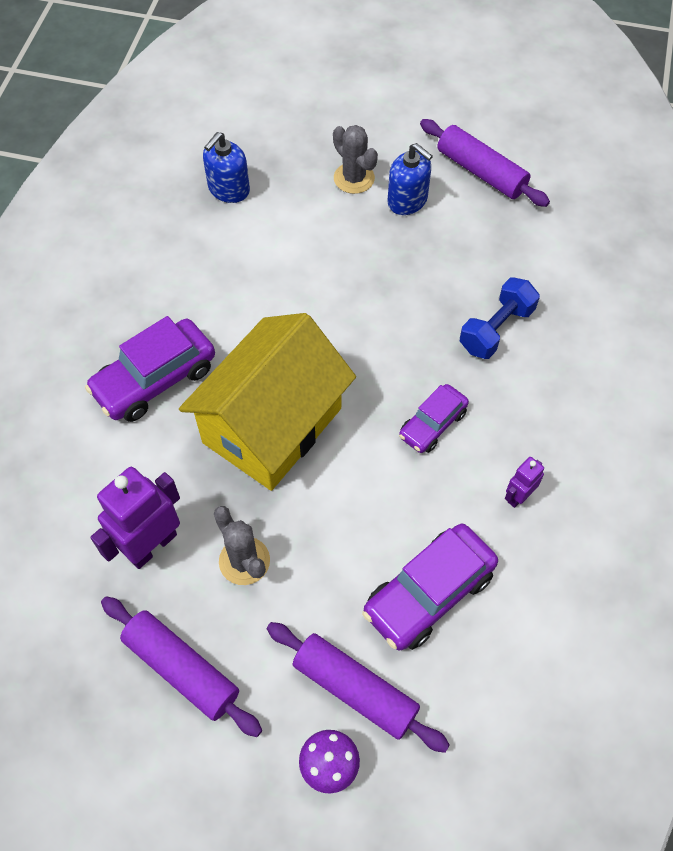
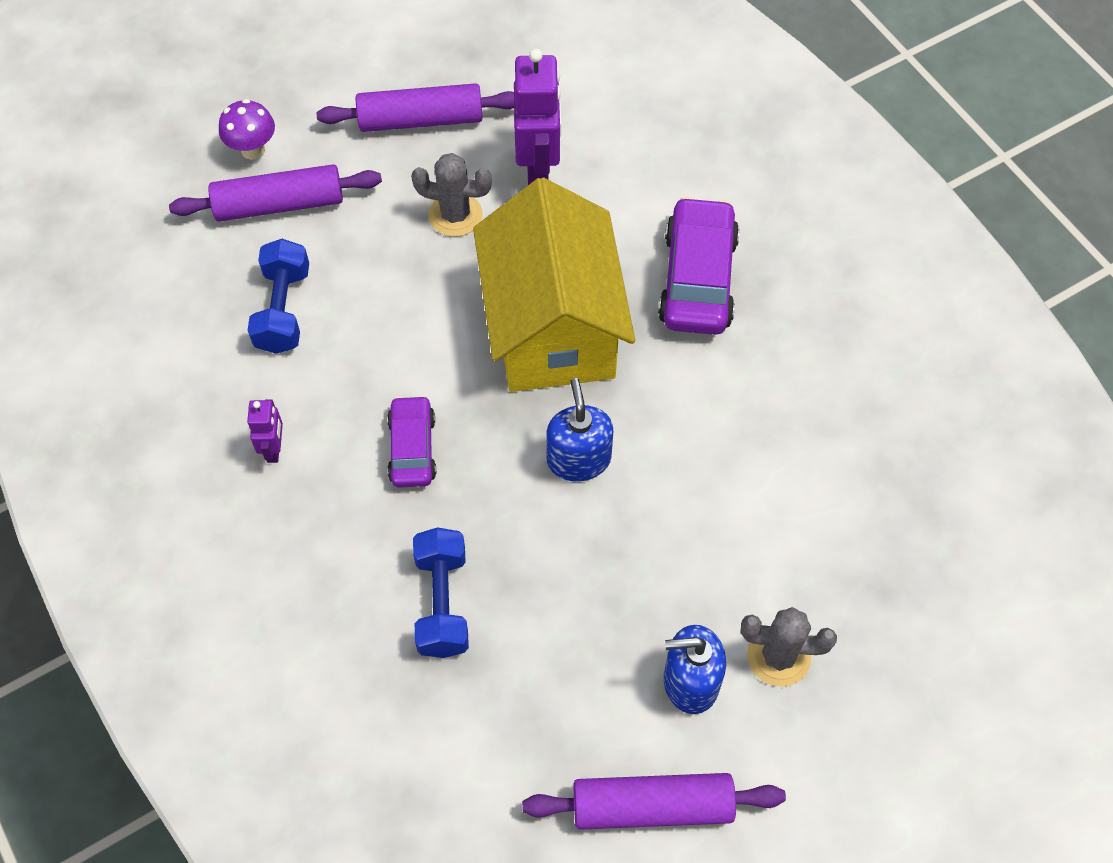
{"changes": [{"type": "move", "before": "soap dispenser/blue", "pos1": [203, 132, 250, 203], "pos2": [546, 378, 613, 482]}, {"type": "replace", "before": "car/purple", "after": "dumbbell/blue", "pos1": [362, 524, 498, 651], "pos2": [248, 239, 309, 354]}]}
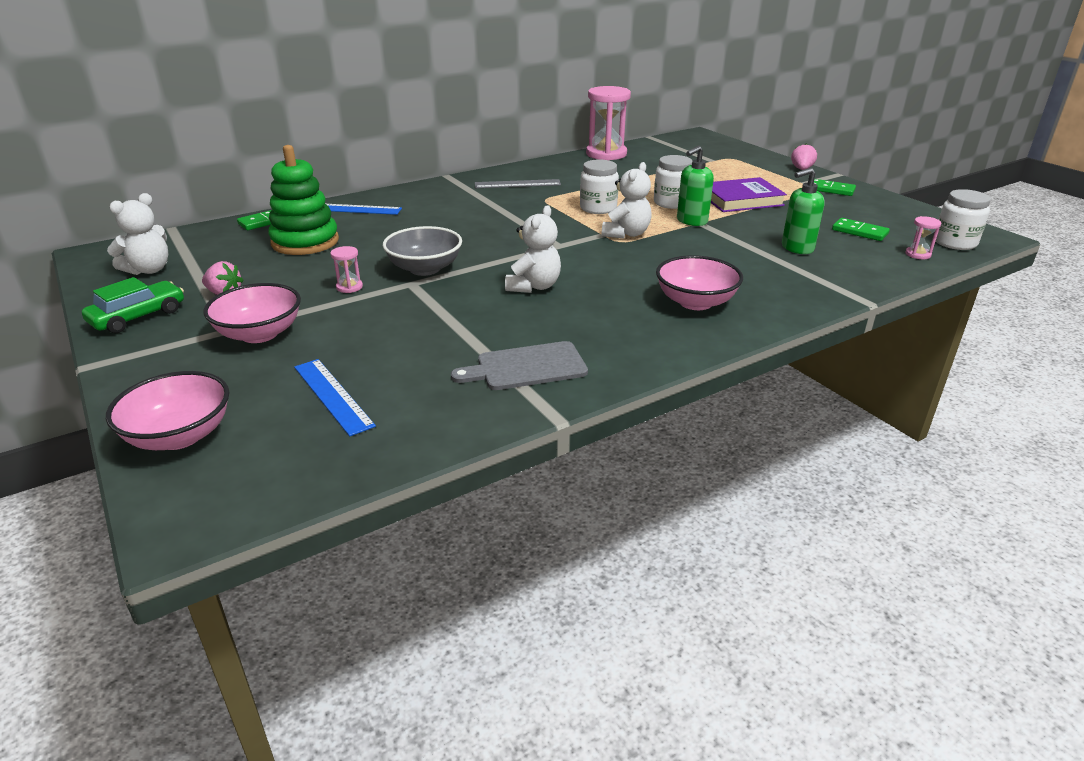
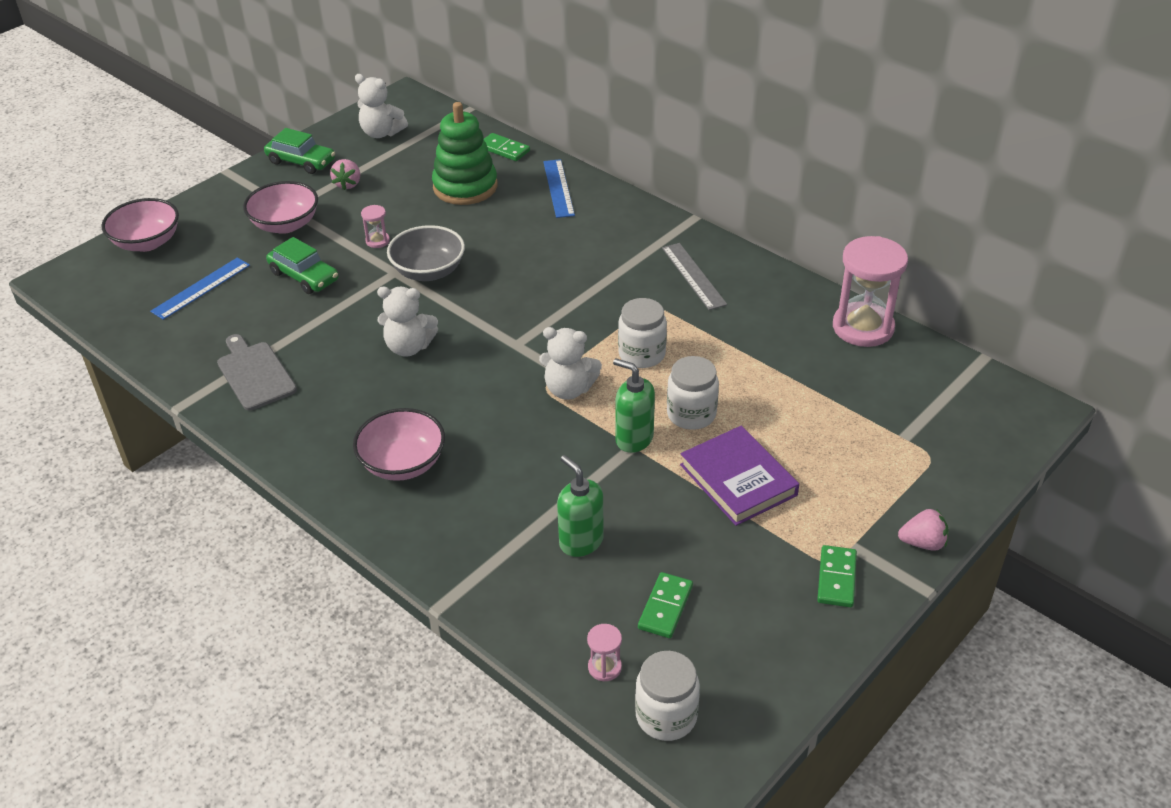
{"changes": [{"type": "insert", "after": "car/green", "pos2": [266, 237, 338, 294]}]}
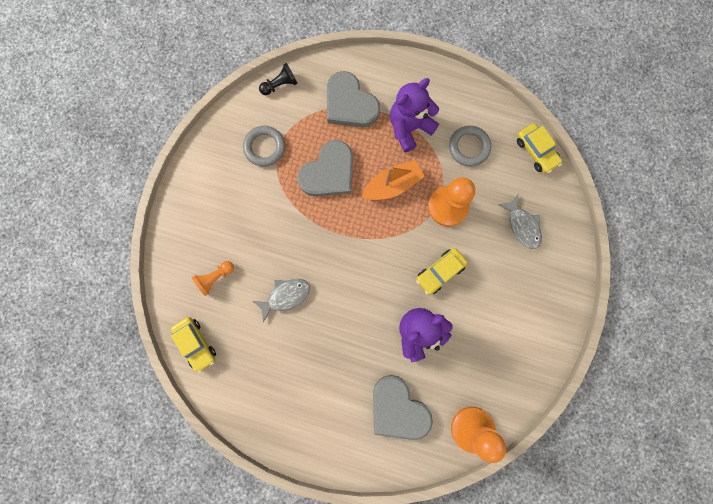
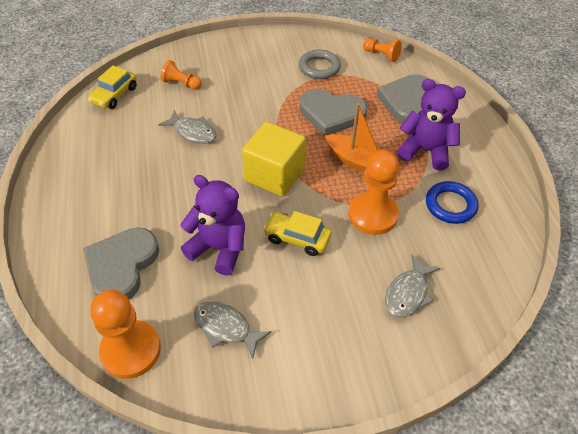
{"changes": [{"type": "delete", "before": "car/yellow", "pos1": [517, 123, 562, 173]}, {"type": "insert", "after": "fish/grey", "pos2": [194, 301, 271, 359]}, {"type": "insert", "after": "cube/yellow", "pos2": [242, 122, 306, 196]}, {"type": "recolor", "before": "pawn/black", "after": "pawn/orange", "pos1": [259, 63, 298, 95], "pos2": [363, 39, 402, 62]}, {"type": "recolor", "before": "ring/grey", "after": "ring/blue", "pos1": [449, 125, 491, 166], "pos2": [426, 181, 478, 224]}]}
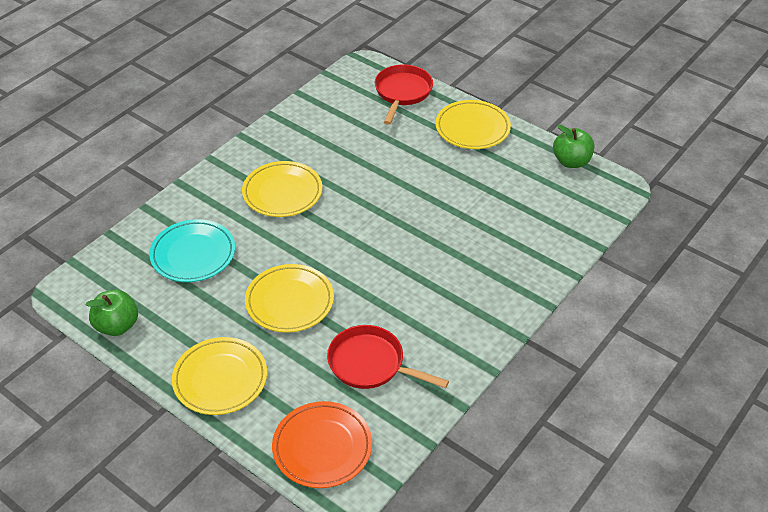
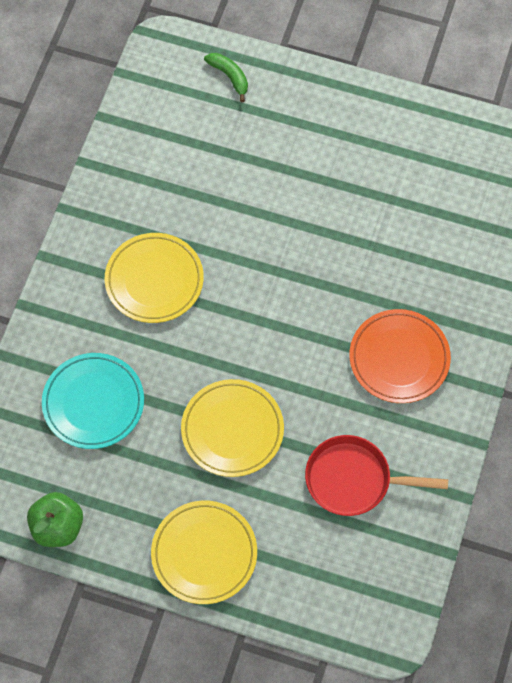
{"changes": [{"type": "delete", "before": "plate/yellow", "pos1": [435, 100, 511, 149]}, {"type": "delete", "before": "apple/green", "pos1": [553, 125, 594, 168]}, {"type": "move", "before": "plate/orange", "pos1": [272, 401, 372, 488], "pos2": [349, 309, 451, 403]}, {"type": "replace", "before": "pan/red", "after": "banana/green", "pos1": [375, 64, 433, 125], "pos2": [204, 53, 248, 102]}]}
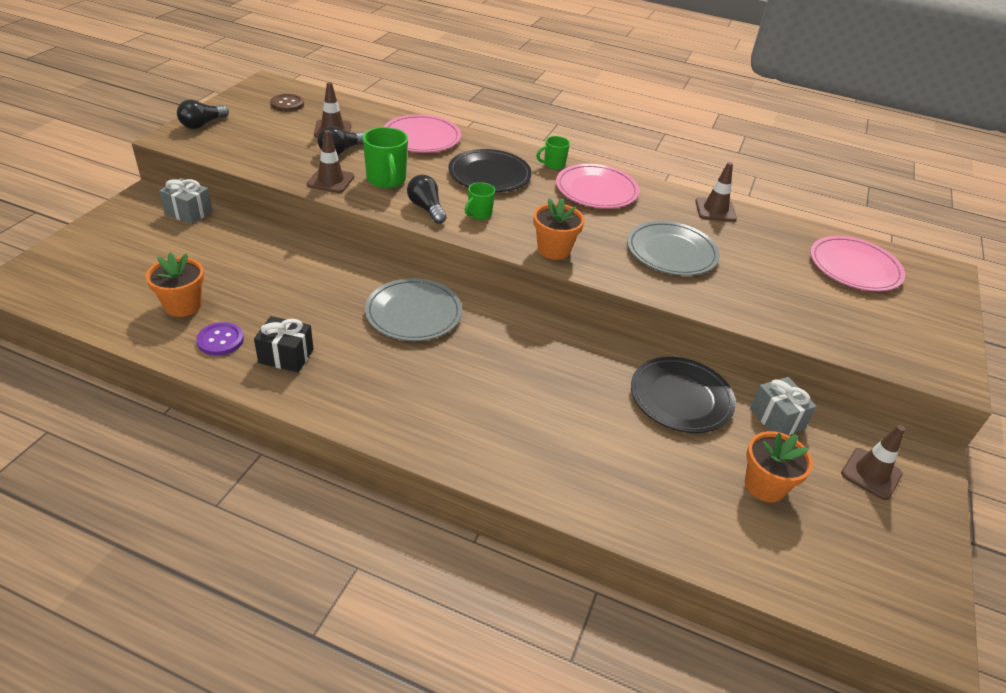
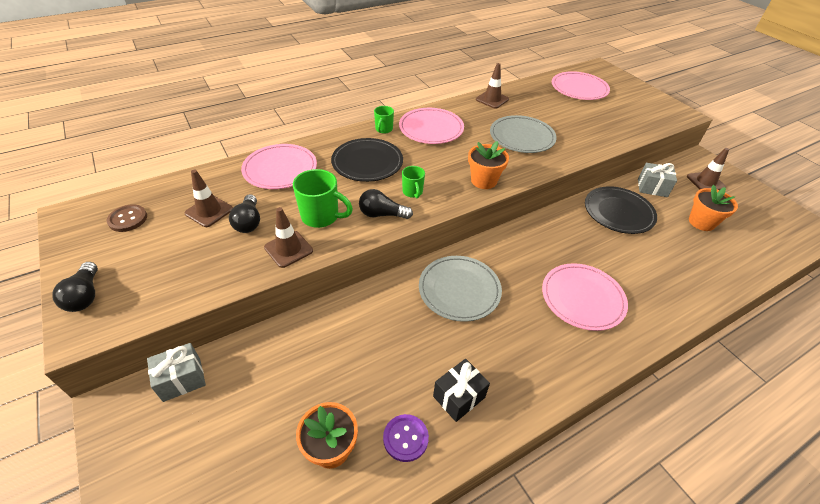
{"changes": [{"type": "insert", "after": "plate/pink", "pos2": [542, 263, 628, 331]}]}
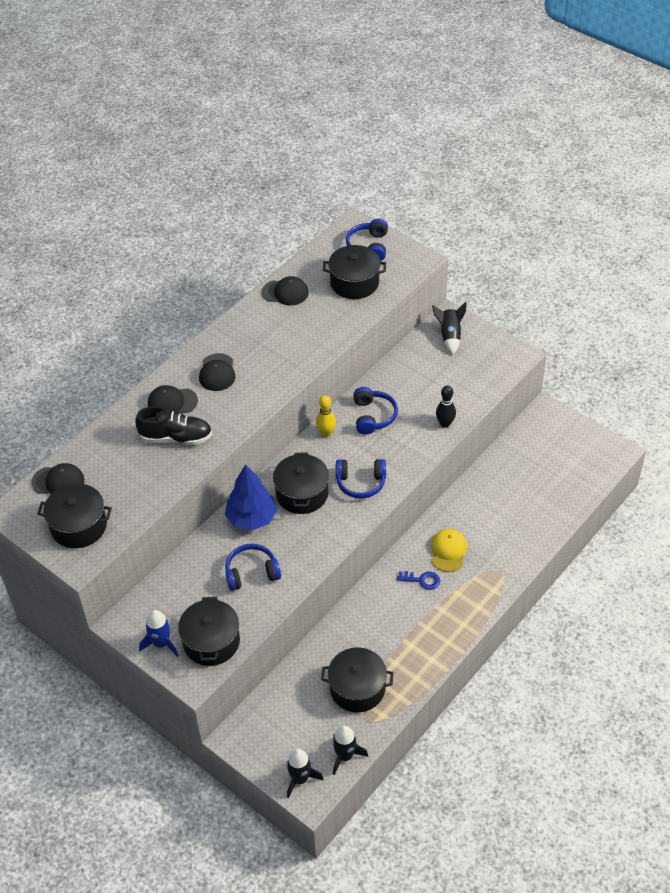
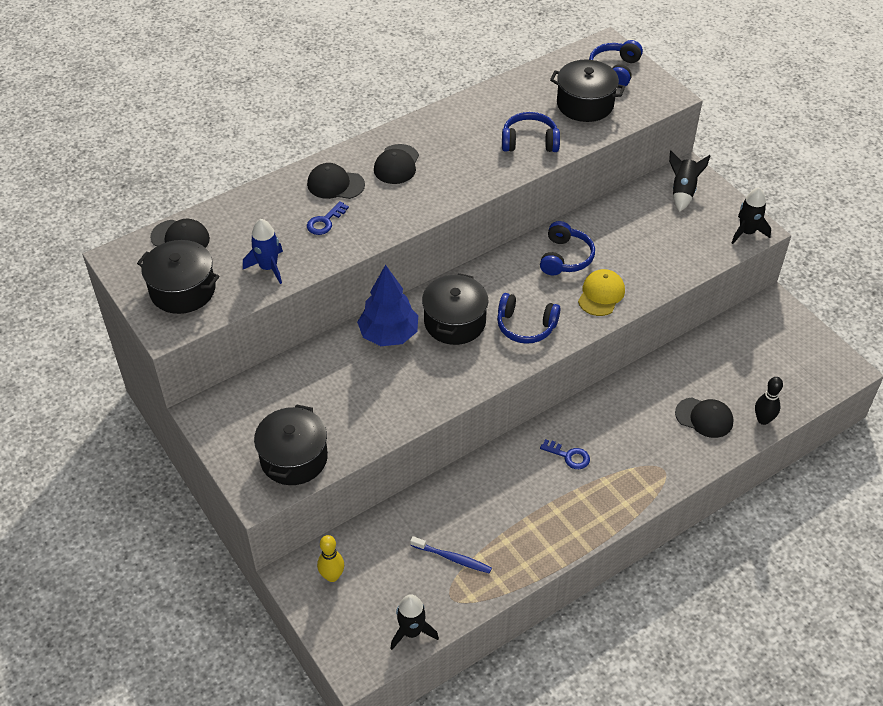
{"changes": [{"type": "move", "before": "rocket/blue", "pos1": [139, 610, 179, 657], "pos2": [243, 219, 283, 284]}, {"type": "move", "before": "headphones/blue", "pos1": [225, 544, 281, 591], "pos2": [502, 112, 560, 152]}, {"type": "move", "before": "cap/black", "pos1": [262, 276, 309, 305], "pos2": [675, 397, 734, 438]}, {"type": "move", "before": "rocket/black", "pos1": [286, 749, 323, 798], "pos2": [732, 187, 771, 244]}, {"type": "move", "before": "bowling pin/yellow", "pos1": [316, 395, 336, 437], "pos2": [317, 535, 344, 582]}, {"type": "move", "before": "cap/yellow", "pos1": [431, 529, 467, 572], "pos2": [578, 269, 625, 316]}, {"type": "move", "before": "bowling pin/black", "pos1": [436, 386, 456, 428], "pos2": [755, 377, 783, 425]}, {"type": "replace", "before": "shoe/black", "after": "key/blue", "pos1": [135, 406, 212, 445], "pos2": [307, 201, 349, 235]}, {"type": "replace", "before": "pot/black", "after": "toothbrush/blue", "pos1": [321, 648, 394, 712], "pos2": [410, 536, 492, 574]}]}
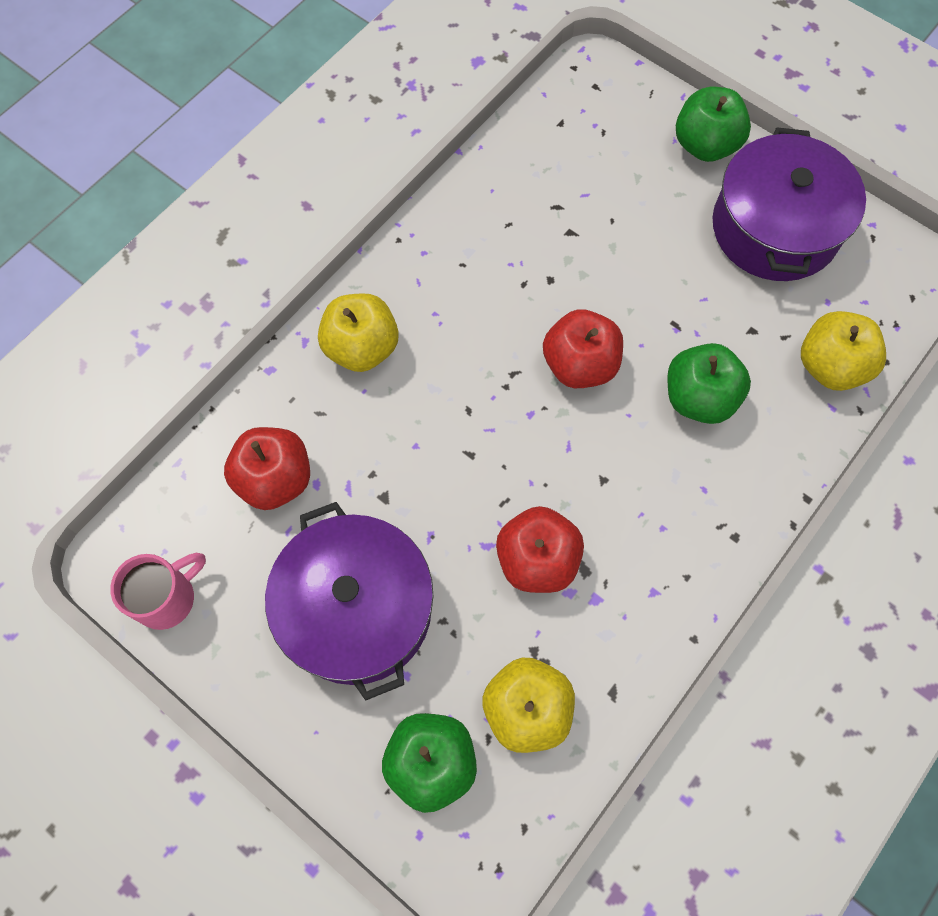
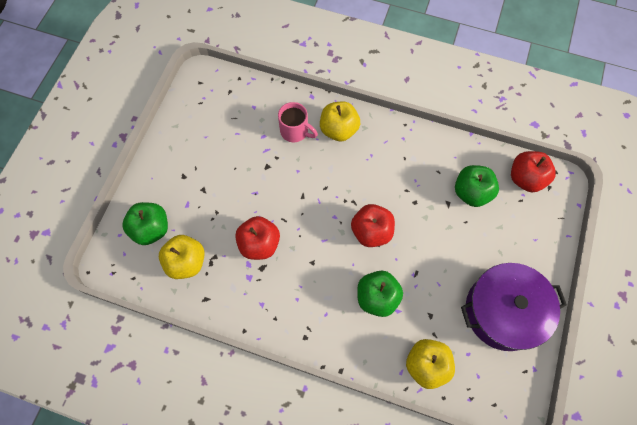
{"changes": [{"type": "delete", "before": "pot/purple", "pos1": [265, 502, 433, 701]}, {"type": "move", "before": "mug/pink", "pos1": [110, 553, 206, 630], "pos2": [278, 102, 318, 142]}, {"type": "move", "before": "apple/red", "pos1": [224, 427, 310, 510], "pos2": [511, 151, 556, 192]}, {"type": "move", "before": "apple/green", "pos1": [676, 87, 751, 162], "pos2": [455, 165, 499, 207]}]}
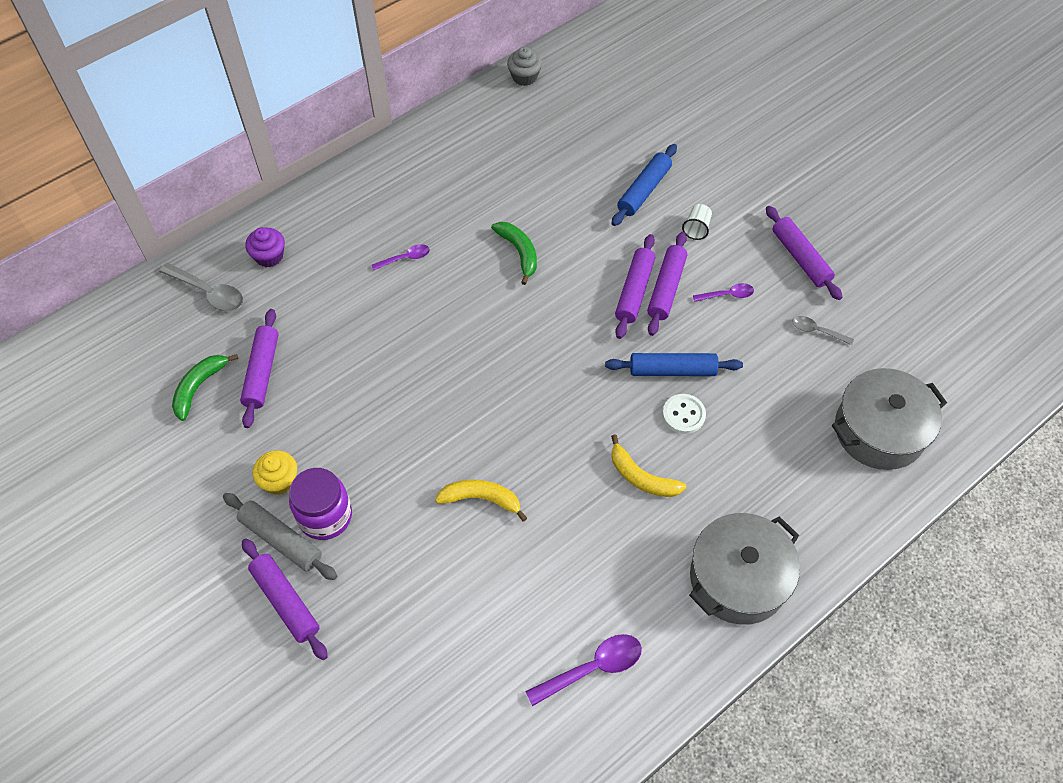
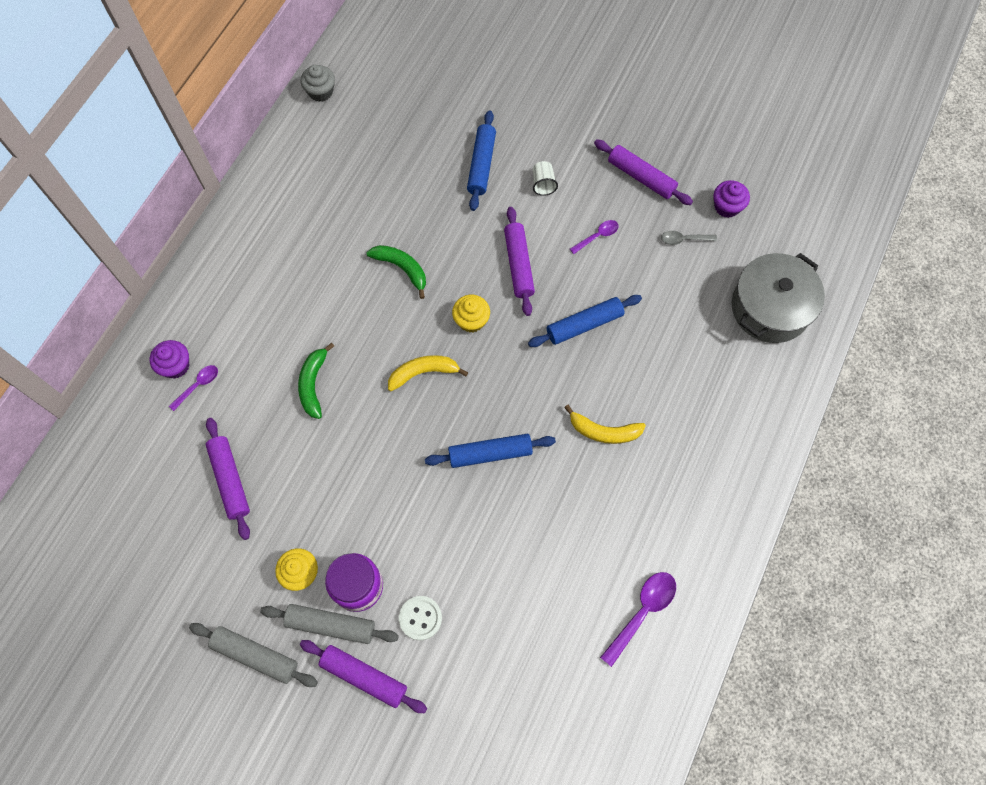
{"changes": [{"type": "delete", "before": "spoon/grey", "pos1": [159, 263, 243, 312]}, {"type": "delete", "before": "rolling pin/purple", "pos1": [647, 232, 687, 336]}, {"type": "delete", "before": "pot/grey", "pos1": [689, 513, 800, 625]}, {"type": "insert", "after": "rolling pin/grey", "pos2": [189, 623, 318, 687]}, {"type": "insert", "after": "rolling pin/blue", "pos2": [425, 434, 556, 468]}, {"type": "insert", "after": "cupcake/yellow", "pos2": [452, 295, 490, 332]}, {"type": "insert", "after": "cupcake/purple", "pos2": [714, 180, 750, 218]}, {"type": "move", "before": "banana/green", "pos1": [172, 354, 238, 421], "pos2": [298, 343, 334, 419]}, {"type": "move", "before": "spoon/purple", "pos1": [372, 244, 430, 270], "pos2": [169, 365, 218, 411]}, {"type": "move", "before": "banana/yellow", "pos1": [435, 480, 527, 522], "pos2": [388, 355, 468, 391]}, {"type": "move", "before": "button/white", "pos1": [662, 394, 706, 434], "pos2": [399, 596, 442, 640]}]}
